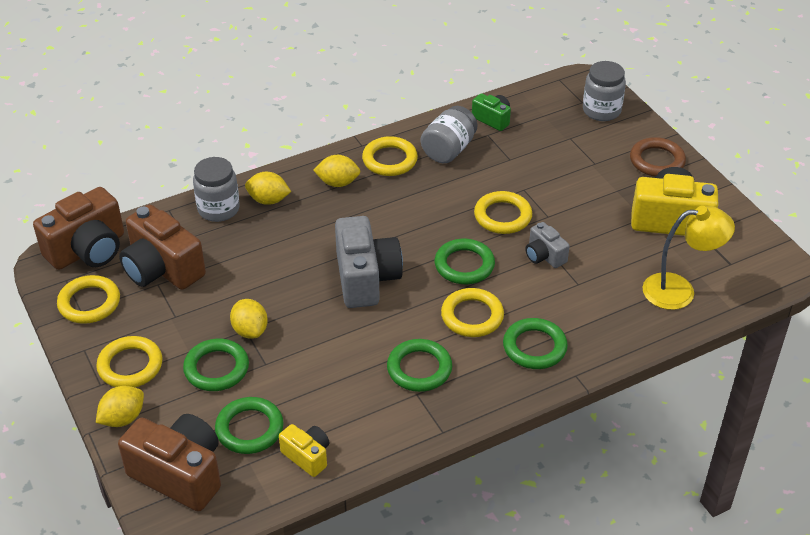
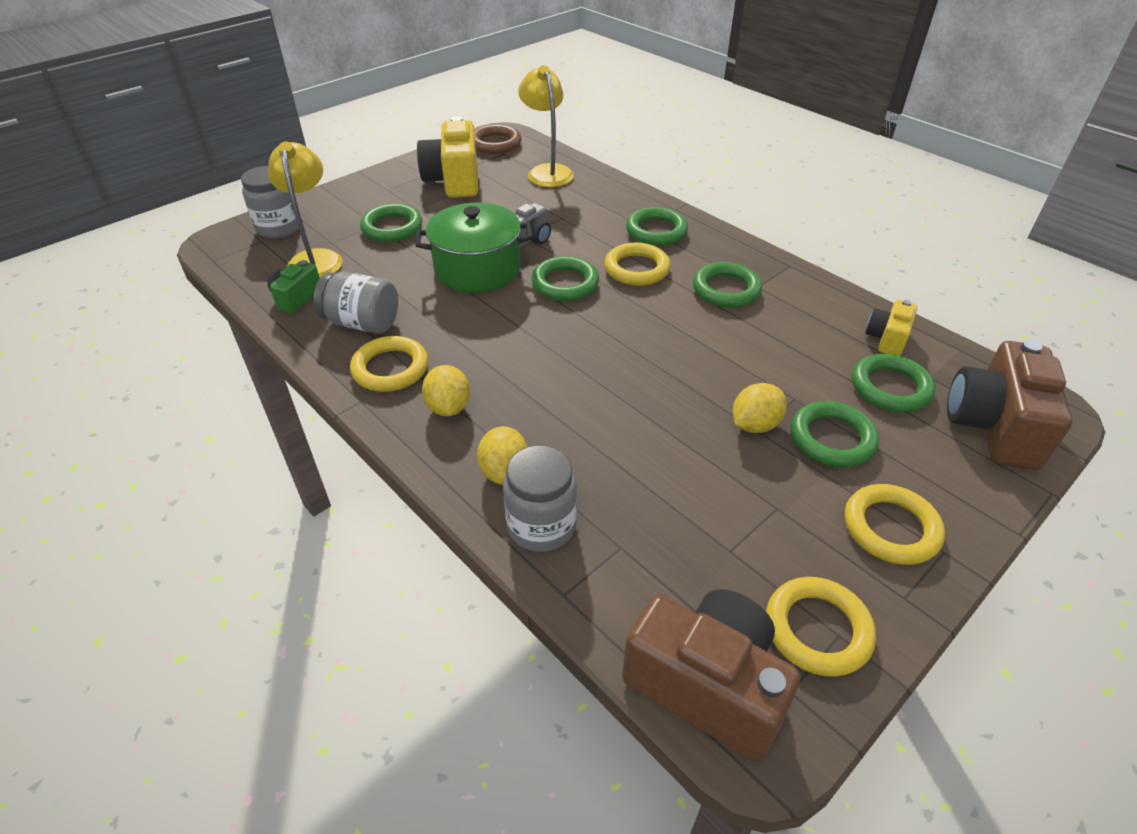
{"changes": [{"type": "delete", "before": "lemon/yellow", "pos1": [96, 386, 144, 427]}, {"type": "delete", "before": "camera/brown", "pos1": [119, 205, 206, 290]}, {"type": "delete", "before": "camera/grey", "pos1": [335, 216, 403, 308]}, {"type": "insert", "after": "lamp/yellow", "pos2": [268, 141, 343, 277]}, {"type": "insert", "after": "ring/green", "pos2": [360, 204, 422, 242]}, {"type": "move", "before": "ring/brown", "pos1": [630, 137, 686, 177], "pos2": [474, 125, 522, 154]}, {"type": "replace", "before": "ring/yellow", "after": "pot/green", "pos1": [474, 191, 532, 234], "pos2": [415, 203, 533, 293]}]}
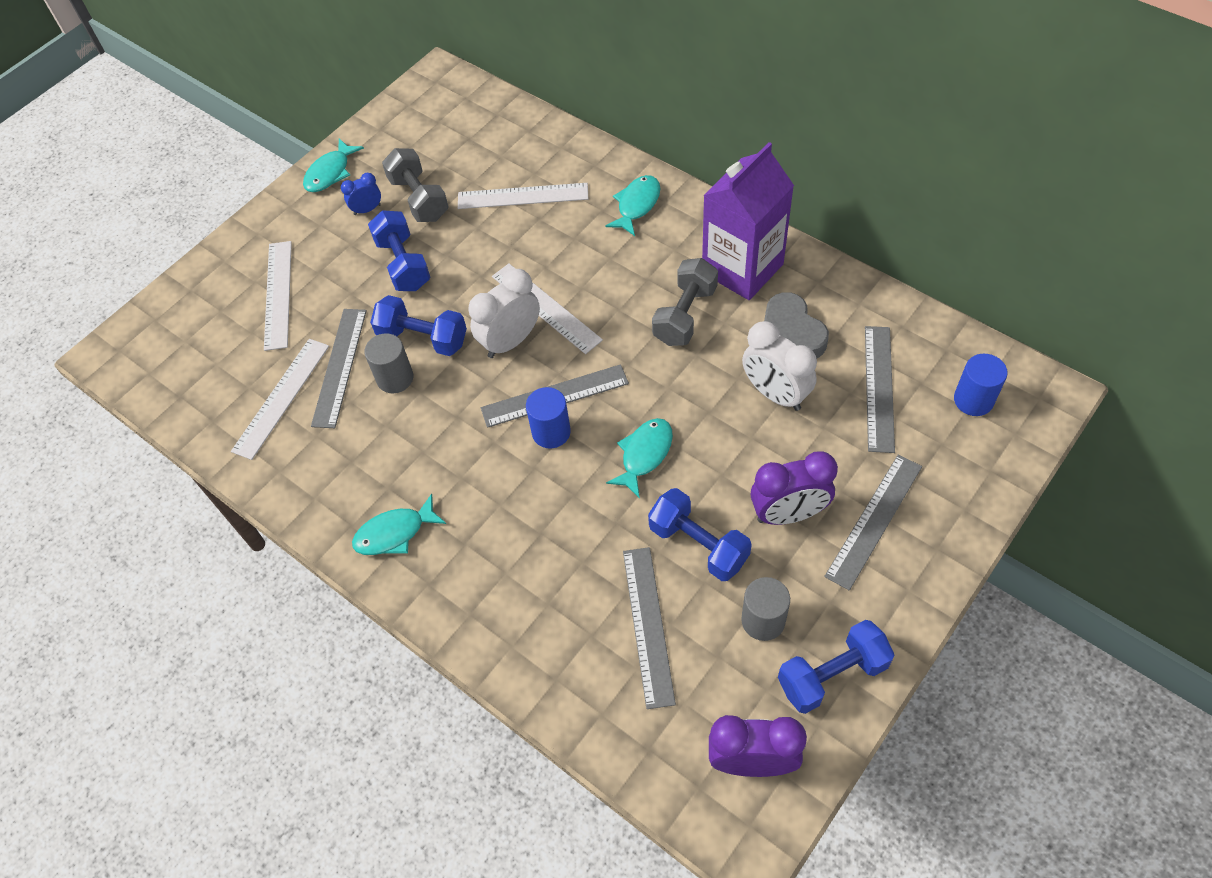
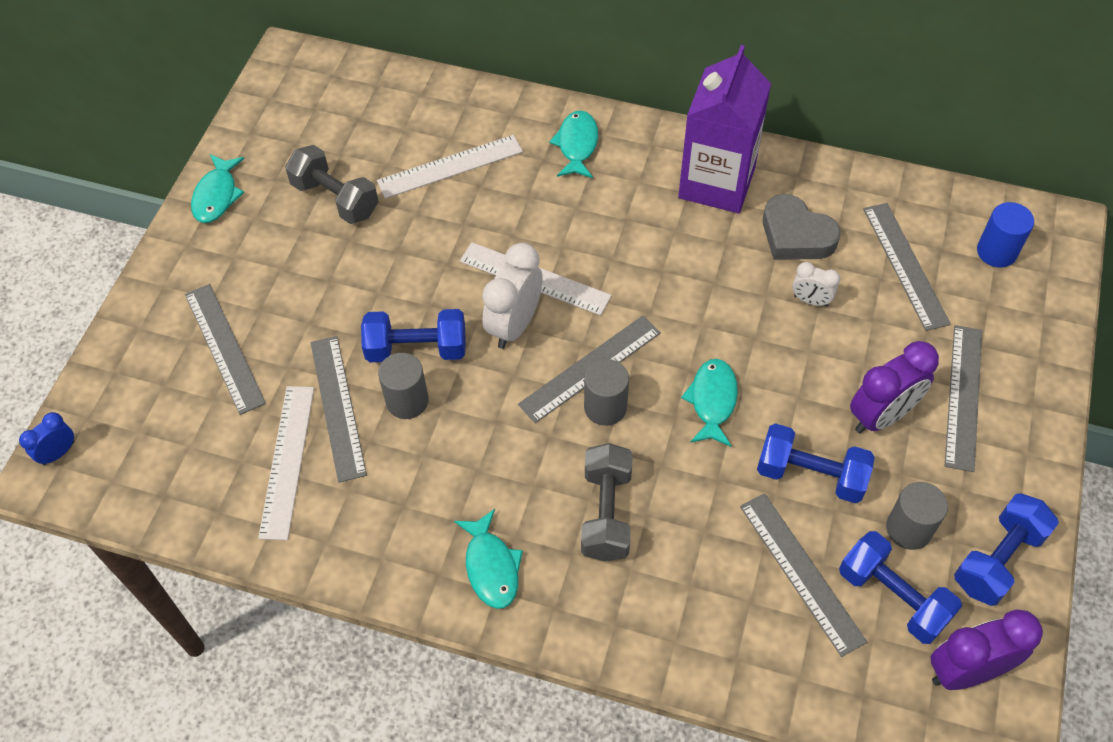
{"changes": [{"type": "move", "before": "clock/blue", "pos1": [341, 173, 381, 215], "pos2": [19, 412, 74, 466]}, {"type": "move", "before": "dumbbell/blue", "pos1": [368, 210, 430, 291], "pos2": [839, 531, 962, 644]}, {"type": "move", "before": "dumbbell/grey", "pos1": [652, 258, 718, 346], "pos2": [581, 443, 633, 562]}, {"type": "recolor", "before": "ruler/white", "after": "ruler/grey", "pos1": [264, 241, 292, 351], "pos2": [185, 284, 266, 415]}, {"type": "recolor", "before": "cylinder/blue", "after": "cylinder/grey", "pos1": [526, 387, 571, 449], "pos2": [584, 359, 629, 426]}, {"type": "rotate", "before": "fish/turquoise", "pos1": [352, 494, 446, 555], "pos2": [454, 509, 523, 609], "turn": -60}, {"type": "resize", "before": "clock/white", "pos1": [742, 321, 817, 411], "pos2": [792, 262, 840, 306], "scale": 0.55}]}
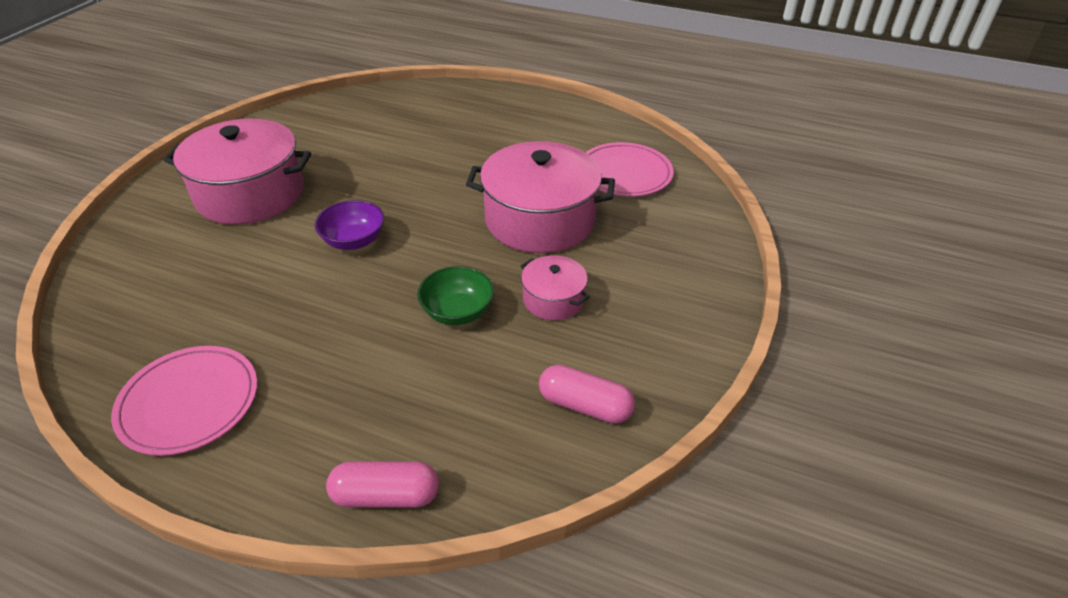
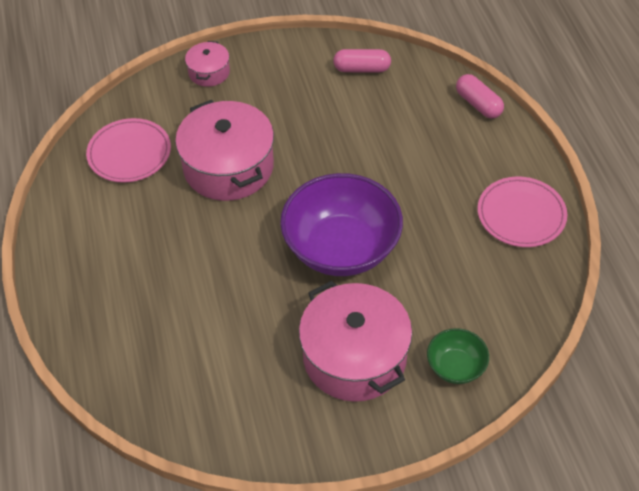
{"changes": [{"type": "move", "before": "bowl/green", "pos1": [417, 266, 494, 325], "pos2": [427, 328, 489, 384]}, {"type": "move", "before": "pot/pink", "pos1": [521, 255, 590, 321], "pos2": [185, 41, 230, 87]}, {"type": "rotate", "before": "capsule/pink", "pos1": [539, 365, 635, 424], "pos2": [333, 49, 391, 73], "turn": -75}, {"type": "resize", "before": "bowl/purple", "pos1": [315, 200, 384, 250], "pos2": [280, 173, 403, 276], "scale": 2.1}]}
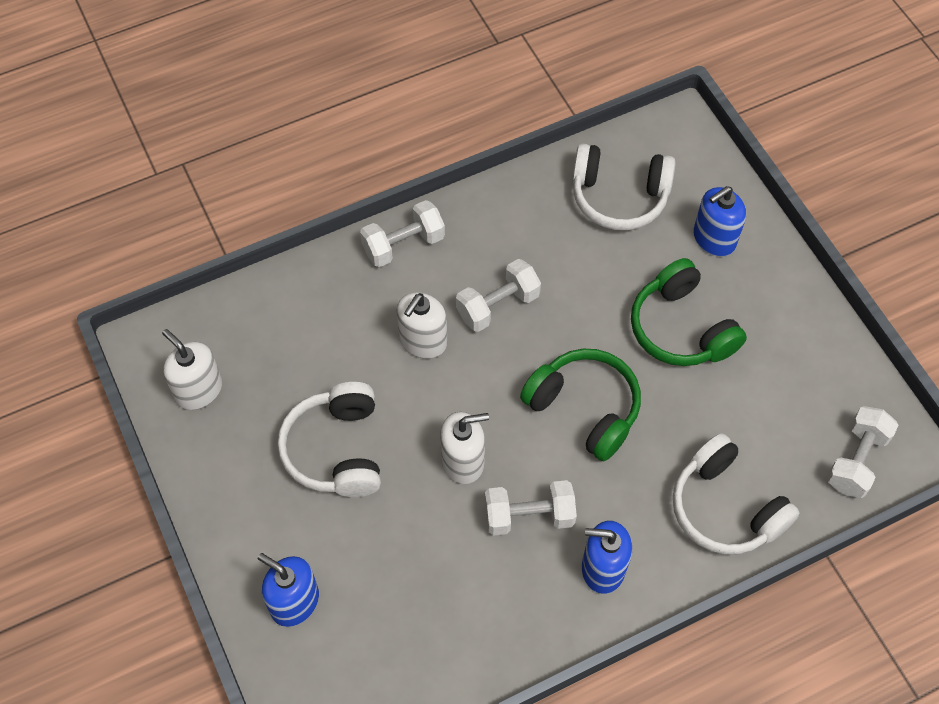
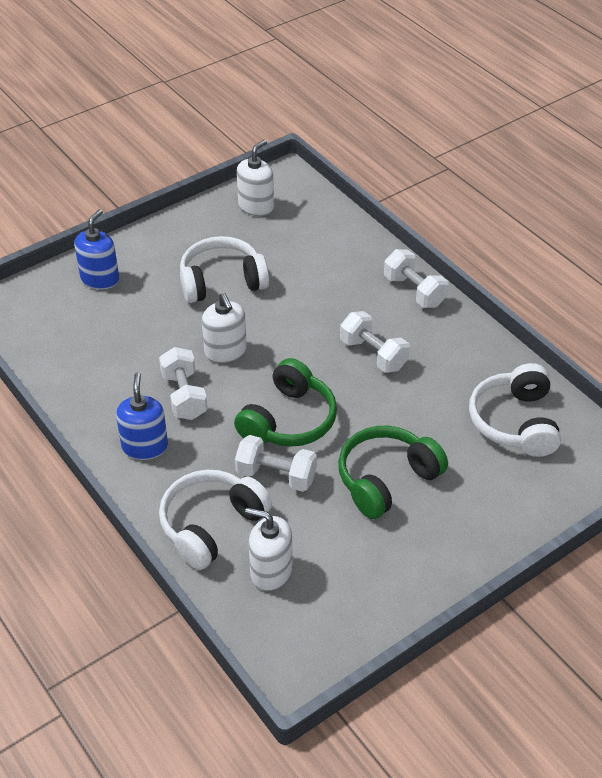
{"changes": [{"type": "delete", "before": "soap dispenser/blue", "pos1": [693, 186, 746, 257]}, {"type": "move", "before": "soap dispenser/white", "pos1": [396, 292, 447, 359], "pos2": [245, 508, 292, 591]}, {"type": "move", "before": "dumbbell/white", "pos1": [826, 406, 898, 498], "pos2": [235, 435, 317, 492]}]}
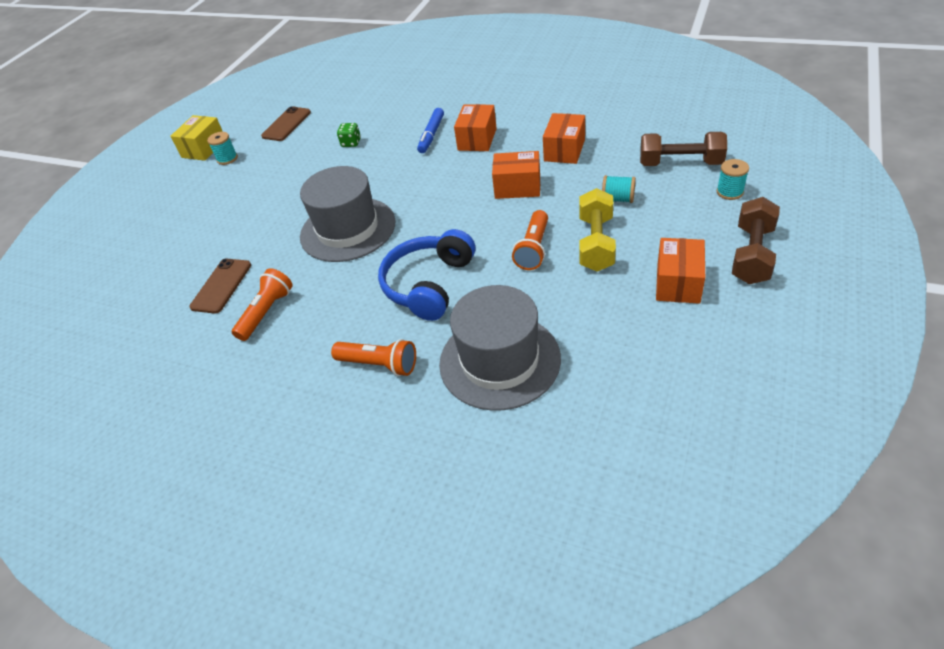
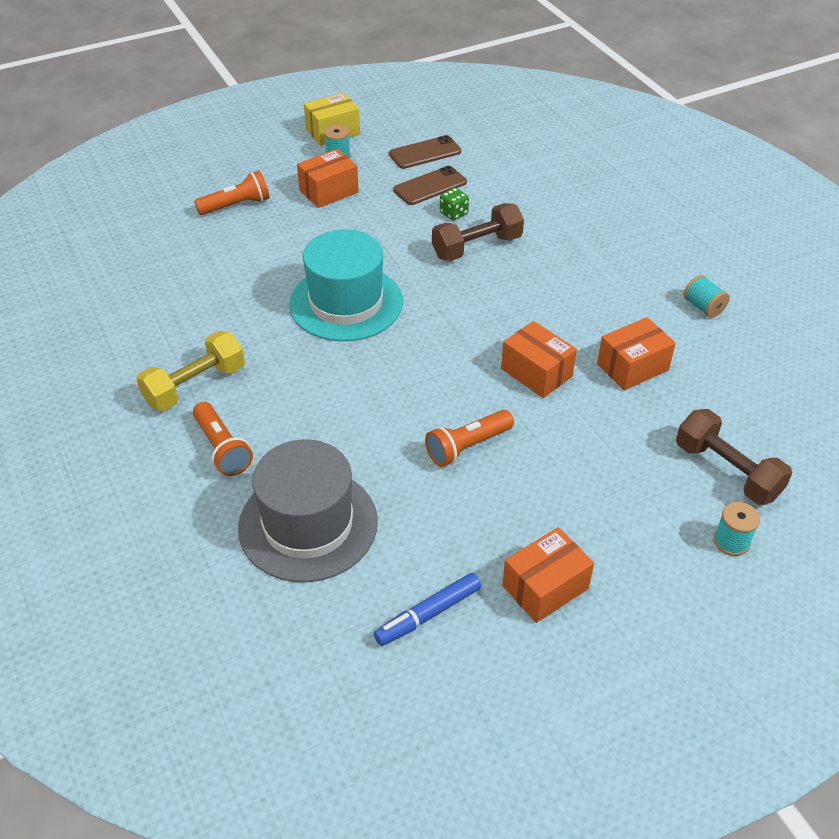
{"changes": [{"type": "delete", "before": "headphones/blue", "pos1": [378, 229, 475, 321]}, {"type": "move", "before": "phone/brown", "pos1": [189, 259, 251, 314], "pos2": [393, 166, 467, 205]}, {"type": "move", "before": "flashlight/orange", "pos1": [232, 268, 293, 341], "pos2": [194, 171, 270, 215]}, {"type": "move", "before": "marker/blue", "pos1": [417, 108, 444, 153], "pos2": [374, 573, 481, 646]}, {"type": "move", "before": "box/orange", "pos1": [454, 104, 497, 151], "pos2": [297, 149, 359, 208]}, {"type": "move", "before": "dumbbell/yellow", "pos1": [580, 188, 616, 272], "pos2": [136, 331, 245, 411]}, {"type": "move", "before": "spool/turquoise", "pos1": [602, 175, 636, 203], "pos2": [684, 275, 730, 318]}, {"type": "move", "before": "dumbbell/brown", "pos1": [732, 197, 780, 284], "pos2": [432, 203, 524, 261]}, {"type": "recolor", "before": "hat/grey", "after": "hat/turquoise", "pos1": [300, 166, 396, 262], "pos2": [289, 229, 403, 341]}]}
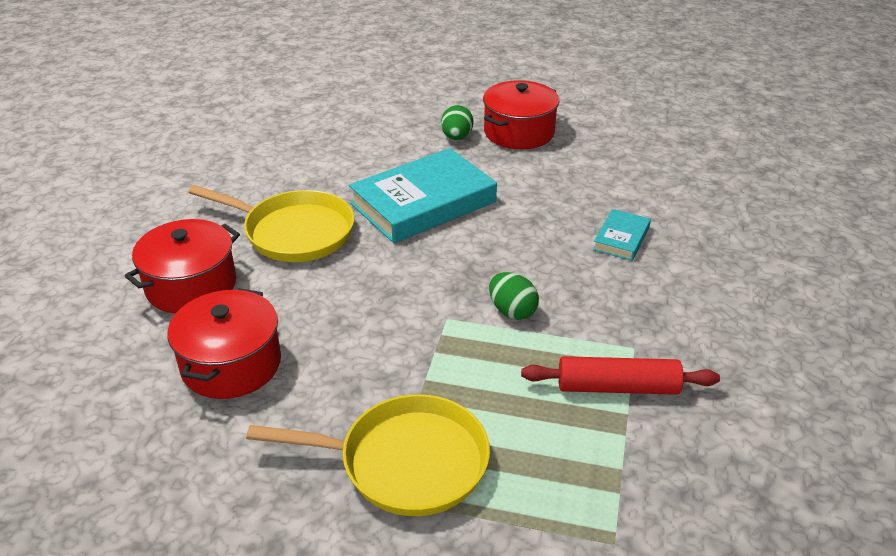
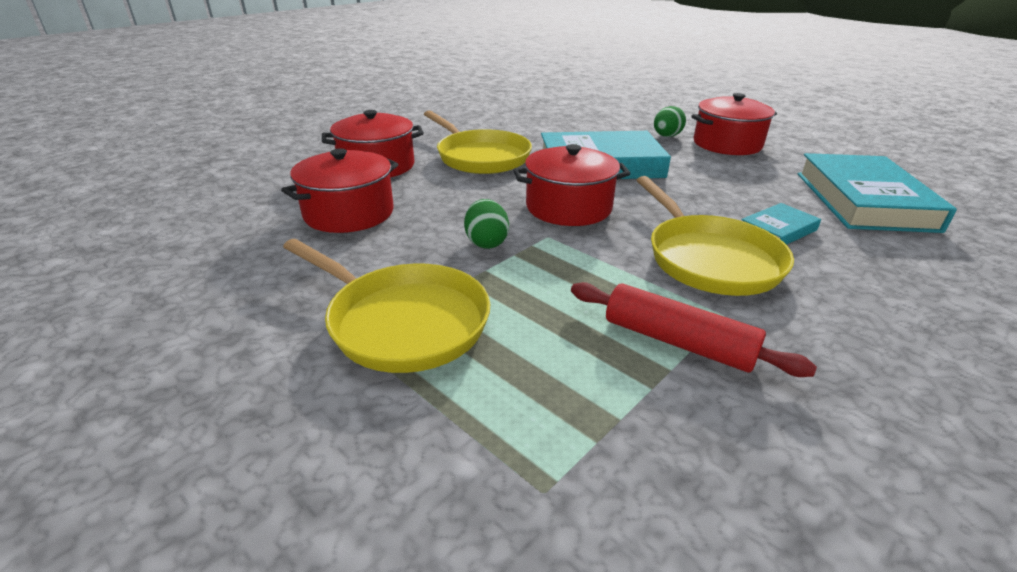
{"changes": [{"type": "insert", "after": "pot/red", "pos2": [513, 144, 631, 226]}, {"type": "insert", "after": "pan/yellow", "pos2": [637, 176, 794, 296]}, {"type": "insert", "after": "book/turquoise", "pos2": [798, 153, 957, 233]}, {"type": "move", "before": "egg/green", "pos1": [489, 272, 539, 320], "pos2": [464, 199, 509, 249]}]}
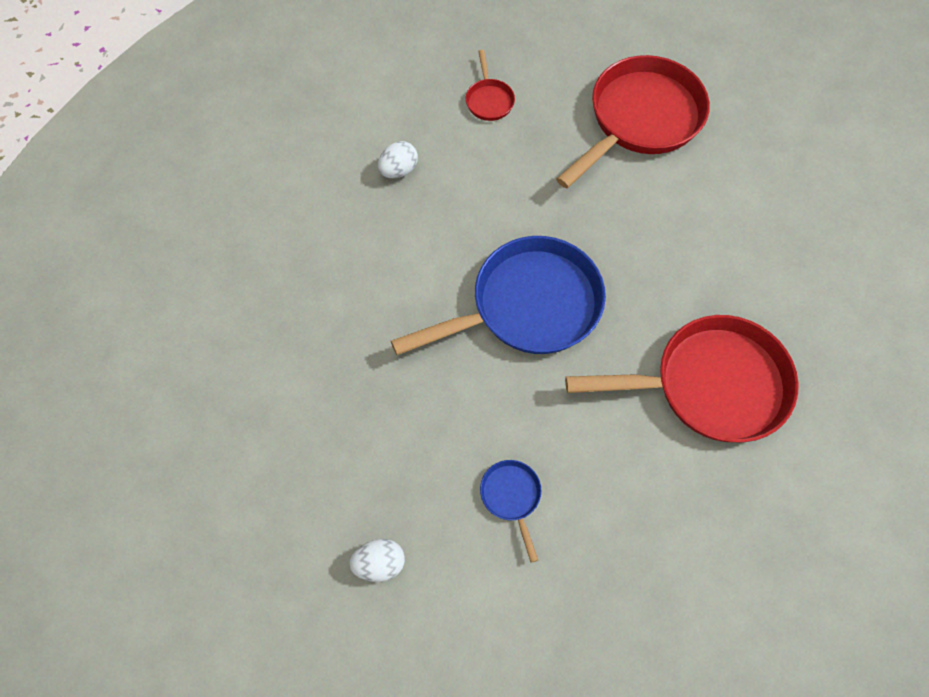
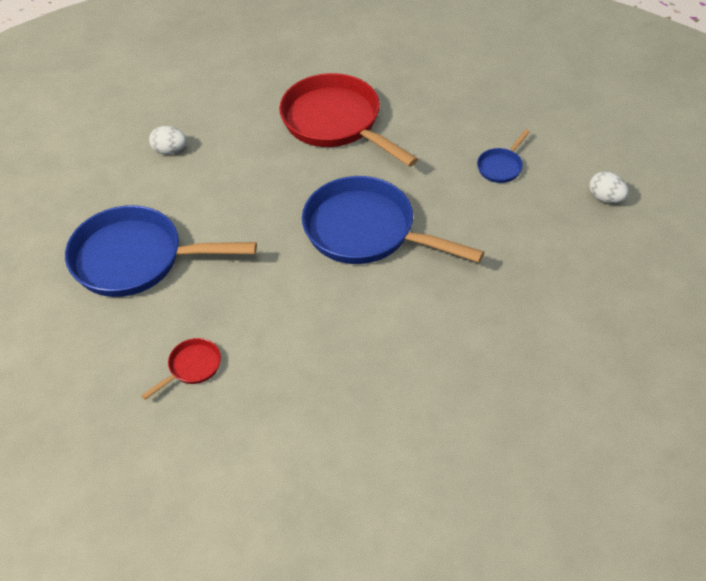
{"changes": [{"type": "move", "before": "egg/white", "pos1": [378, 141, 418, 178], "pos2": [149, 126, 187, 154]}, {"type": "recolor", "before": "pan/red", "after": "pan/blue", "pos1": [556, 55, 710, 188], "pos2": [65, 205, 257, 297]}]}
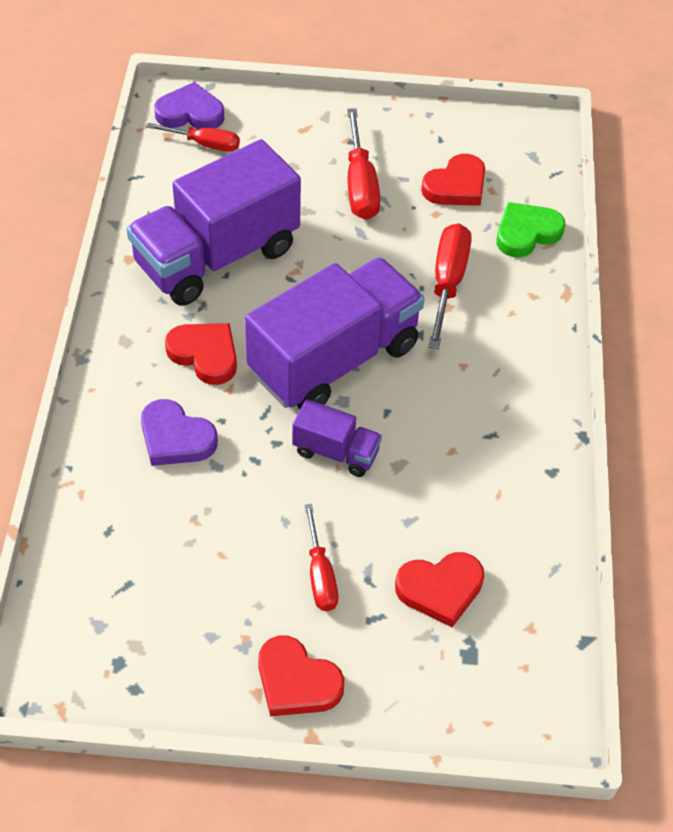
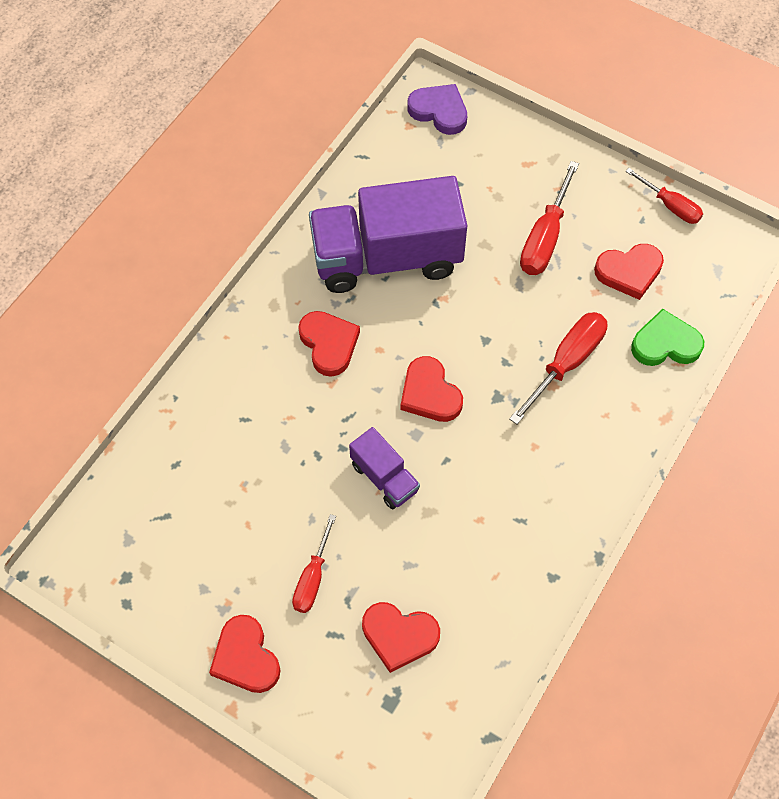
{"changes": [{"type": "delete", "before": "heart/purple", "pos1": [141, 399, 218, 466]}, {"type": "move", "before": "screwdriver/red", "pos1": [146, 123, 240, 152], "pos2": [625, 168, 703, 224]}, {"type": "replace", "before": "truck/purple", "after": "heart/red", "pos1": [245, 257, 425, 409], "pos2": [400, 356, 463, 422]}]}
